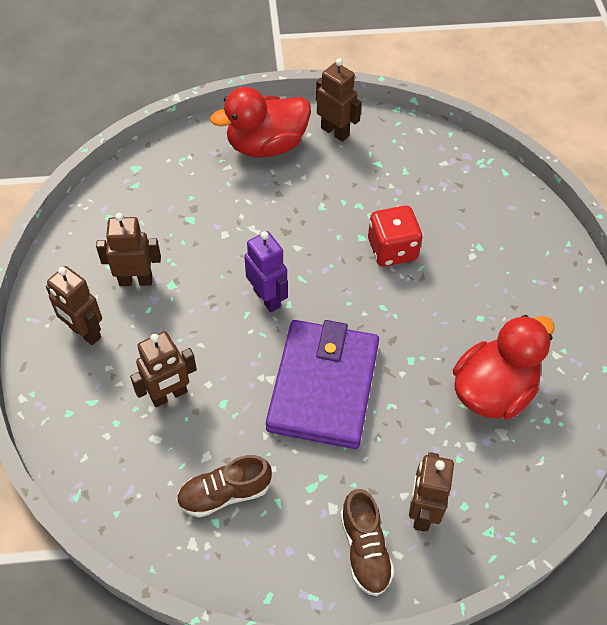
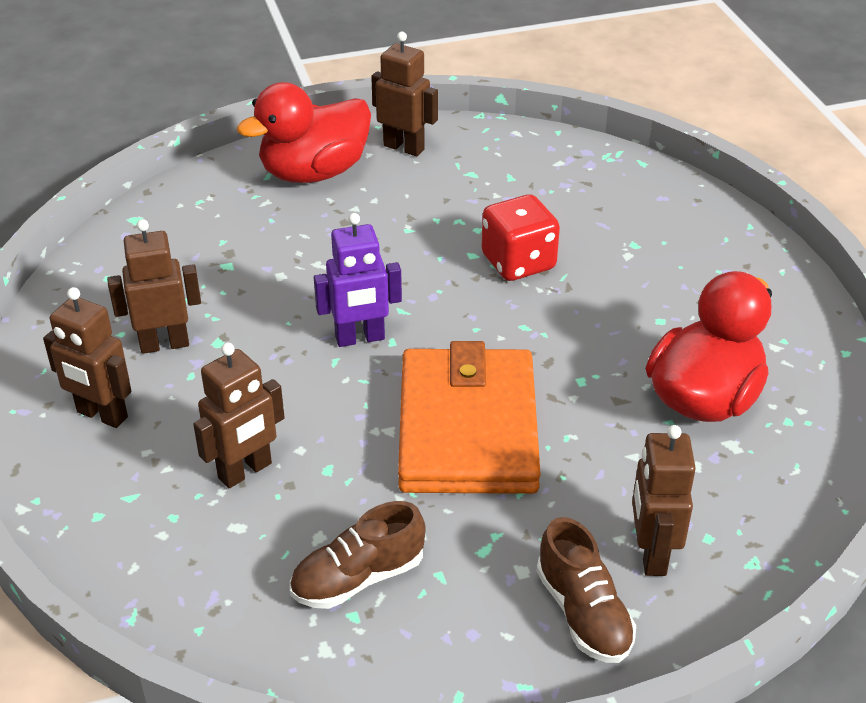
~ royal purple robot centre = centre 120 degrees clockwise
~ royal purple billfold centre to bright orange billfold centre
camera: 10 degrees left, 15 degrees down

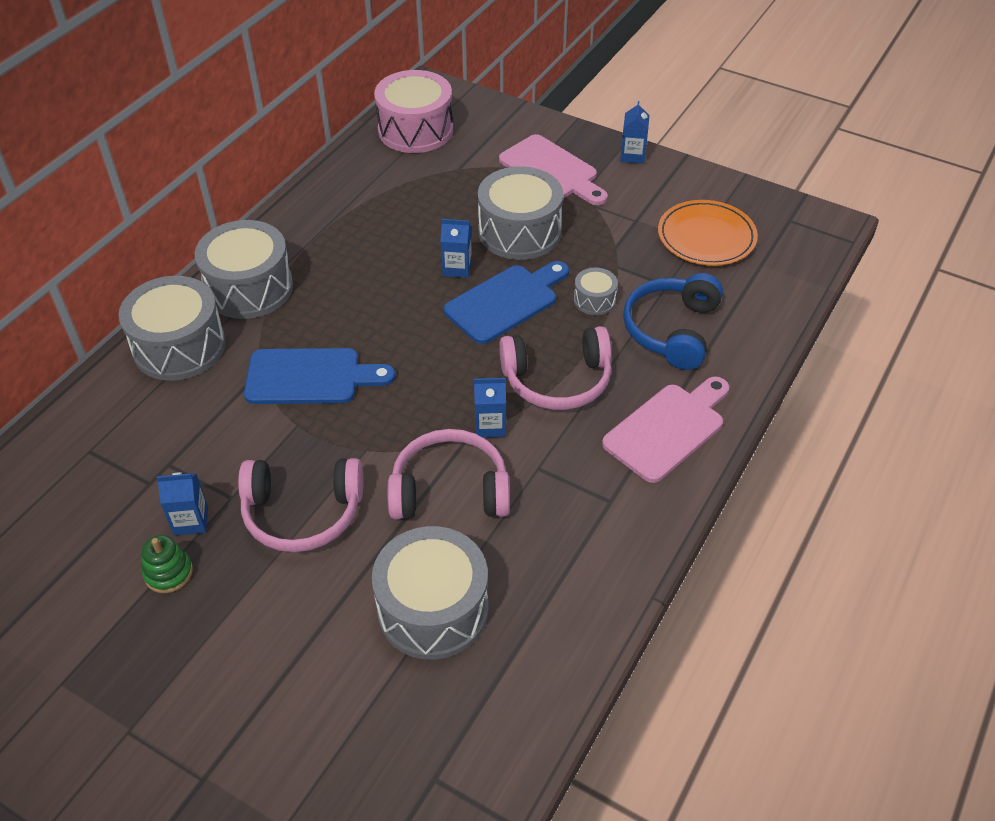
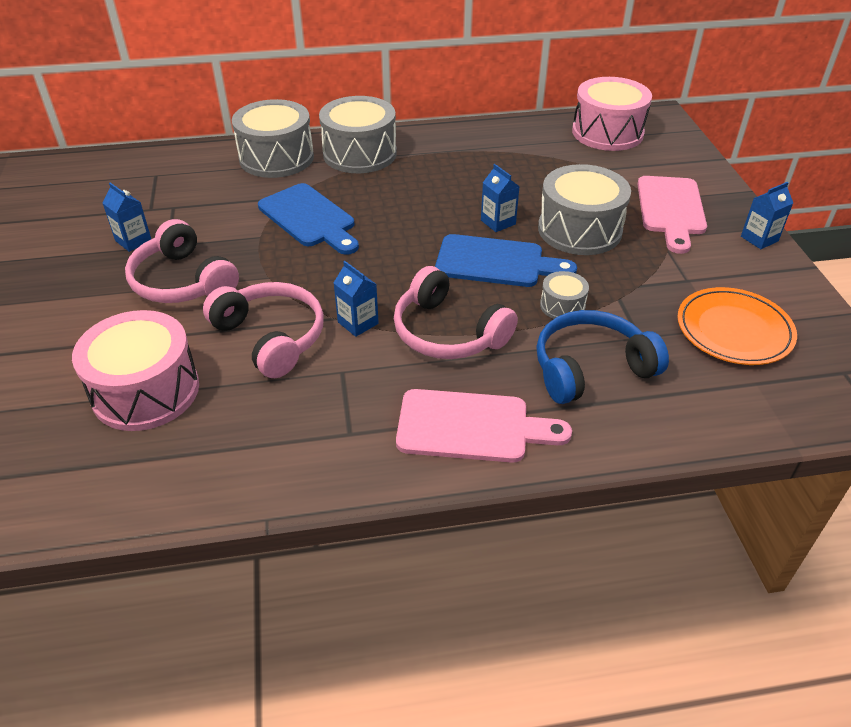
~ grey toy drum (3rd from left) bottom centre to rose-pink toy drum (1st from left) middle left
- green ring stacker bottom left
camera: 50 degrees right, 5 degrees down

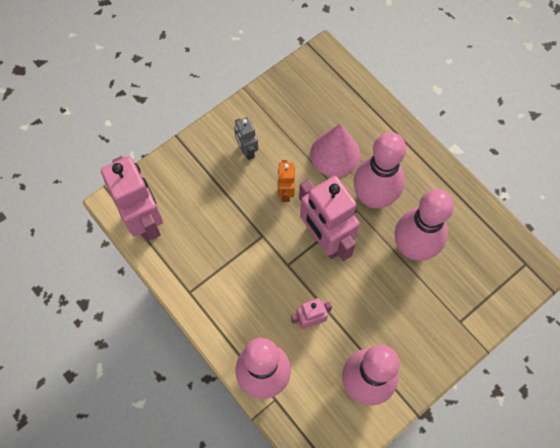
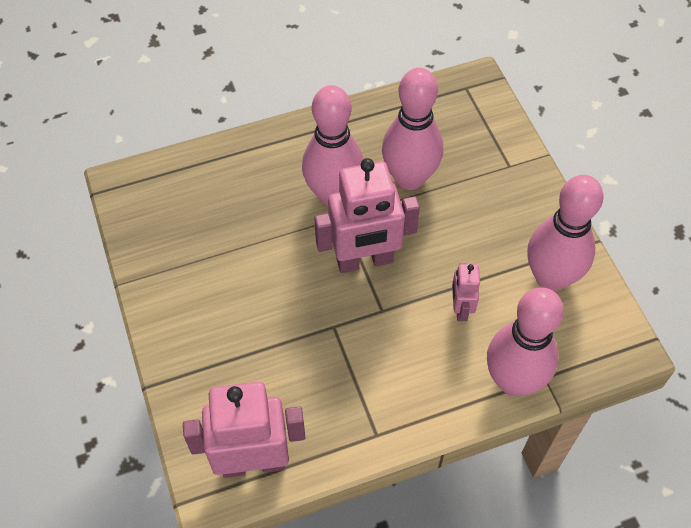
- grey robot top centre
- bright orange robot centre
- rose-pink cone centre
camera: 70 degrees left, 10 degrees down

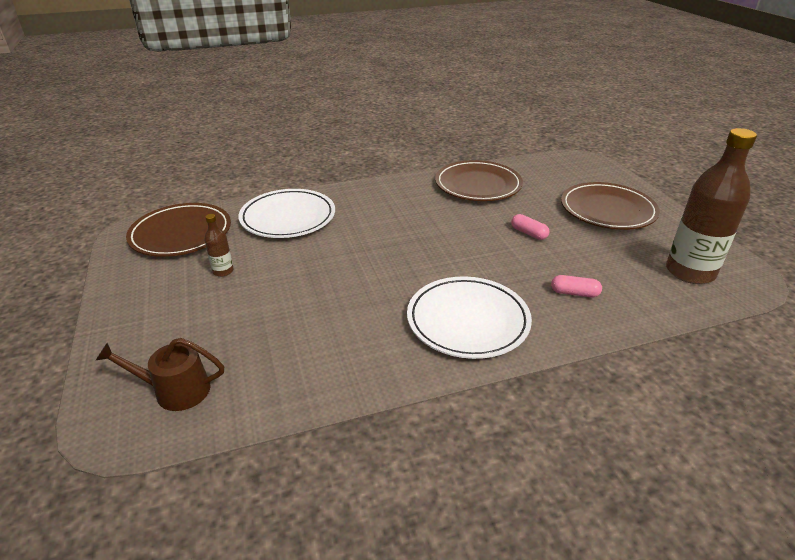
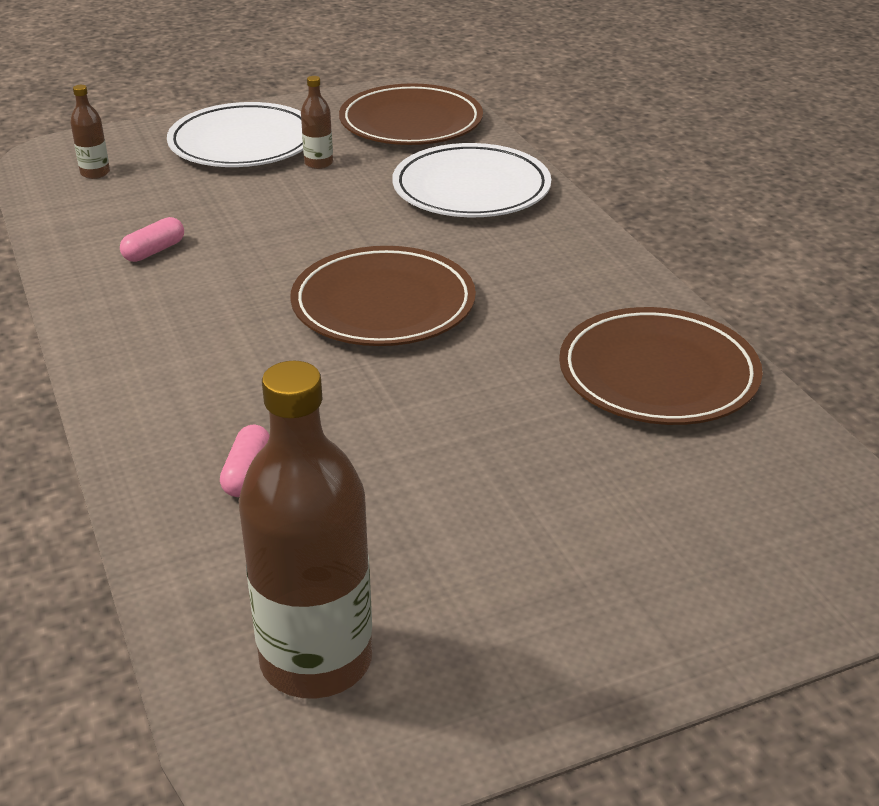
~ dark brown sprinkling can bottom left to dark brown bottle (1st from left) top left
~ rose-pink pill (1st from left) middle right to top left
~ white plate (2nd from left in the first image) centre to white plate (1st from left) top left
~ dark brown plate (3rd from left in the first image) middle right to dark brown plate (1st from left) centre
camera: 85 degrees right, 0 degrees up

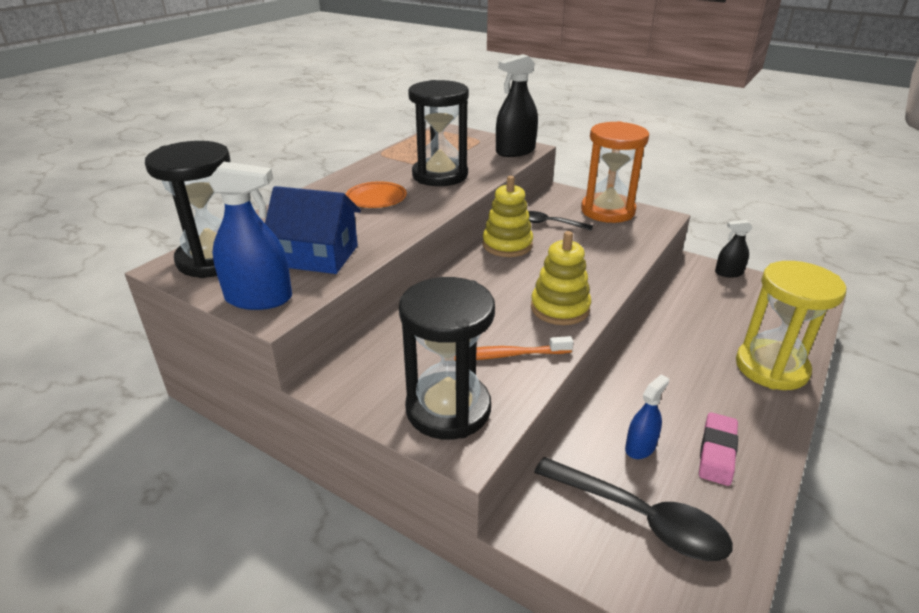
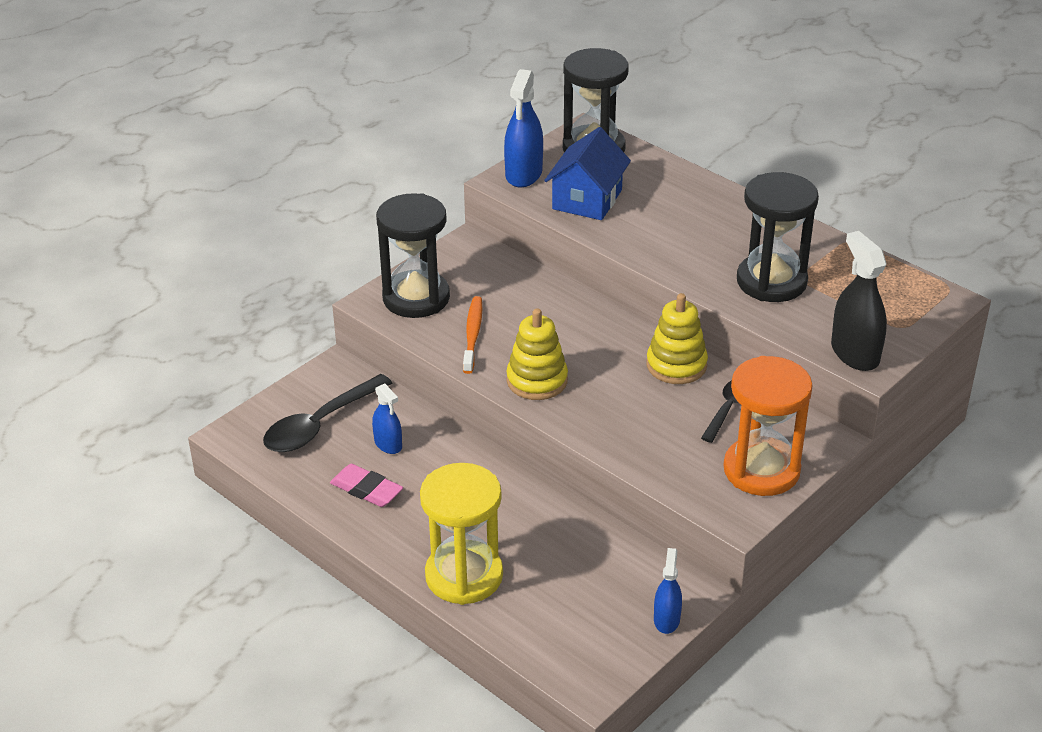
~ black spray bottle (2nd from left) middle right to royal blue spray bottle (3rd from left) bottom centre
- bright orange plate top centre
camera: 100 degrees right, 5 degrees up

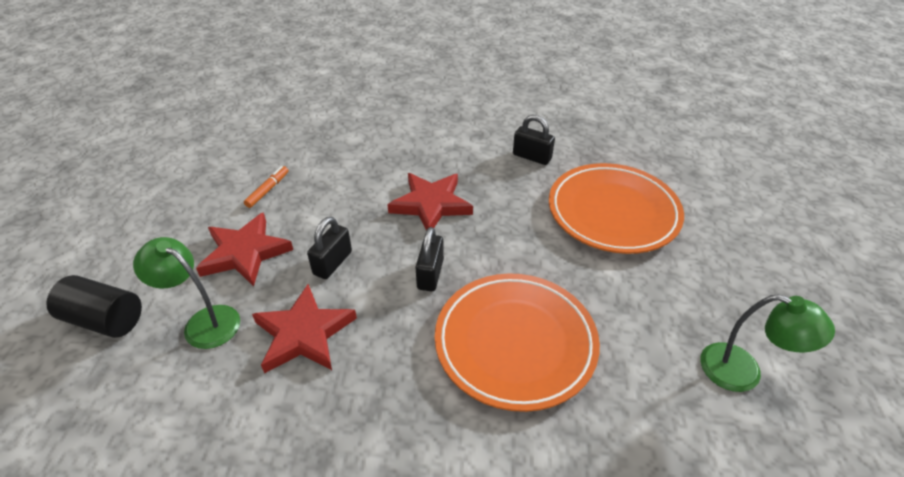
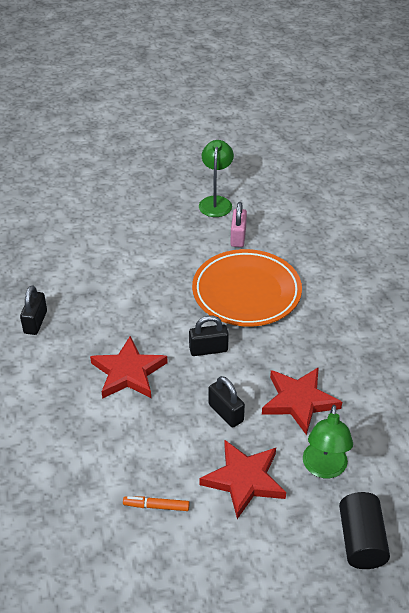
~ black padlock (1st from left in the first image) centre = centre 45 degrees clockwise
+ rose-pink padlock centre
- bright orange plate (2nd from left) middle right
camera: 110 degrees left, 0 degrees up

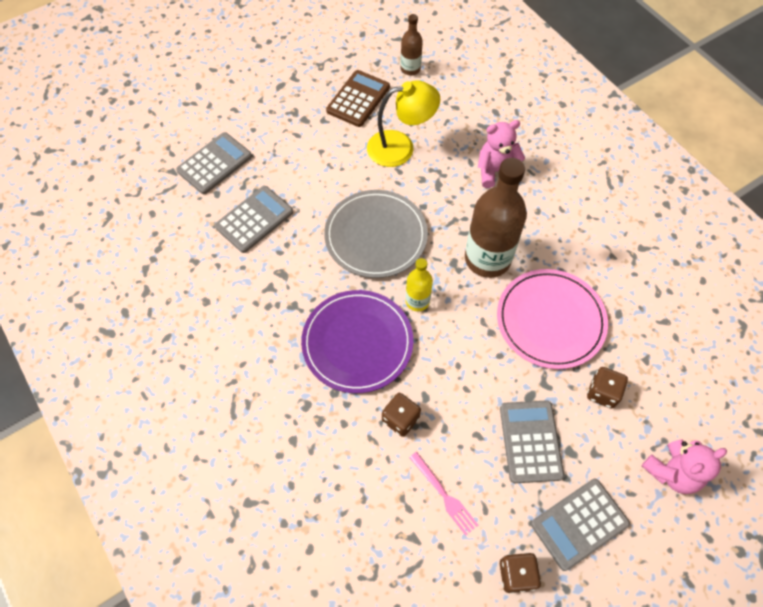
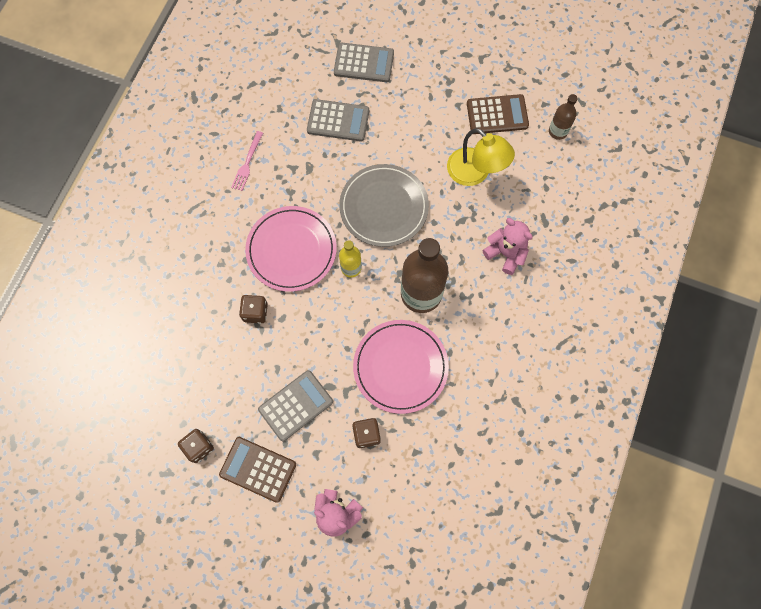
~ grey calculator (4th from left) bottom right to dark brown calculator (1st from left) bottom centre
~ rose-pink fork bottom centre to top left
~ royal purple plate centre to rose-pink plate (1st from left) centre
camera: 55 degrees right, 10 degrees up

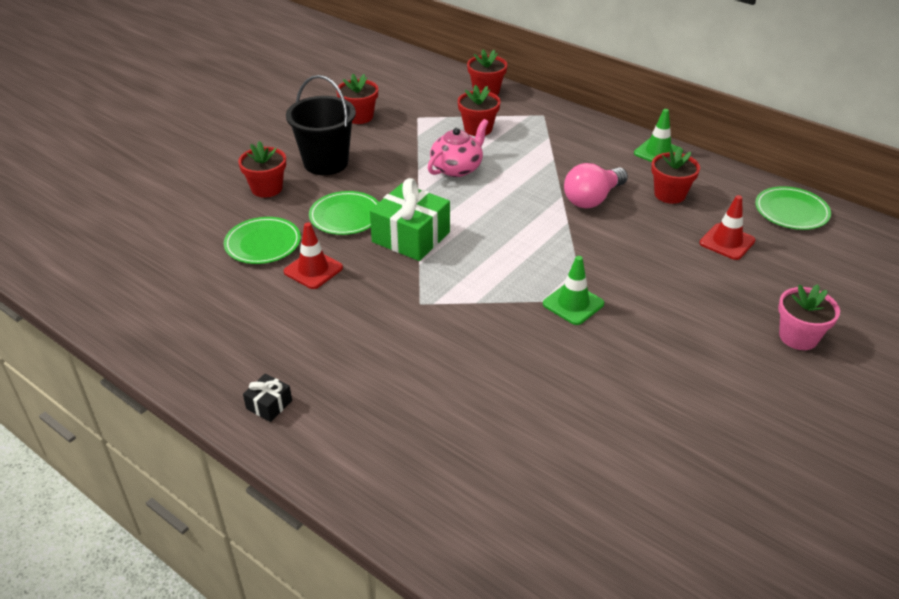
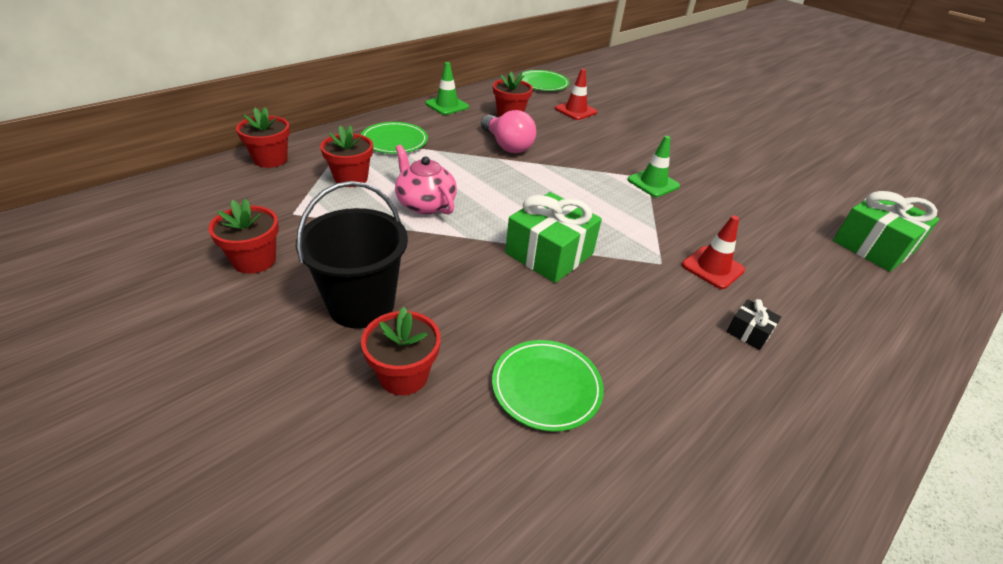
~ green plate (2nd from left in the first image) centre to green plate (1st from left) top centre
~ red road cone (1st from left in the first image) centre to red road cone (2nd from left) middle right
~ black gift middle left to middle right
+ green gift (2nd from left) middle right
- rose-pink potted plant middle right
camera: 85 degrees left, 0 degrees up

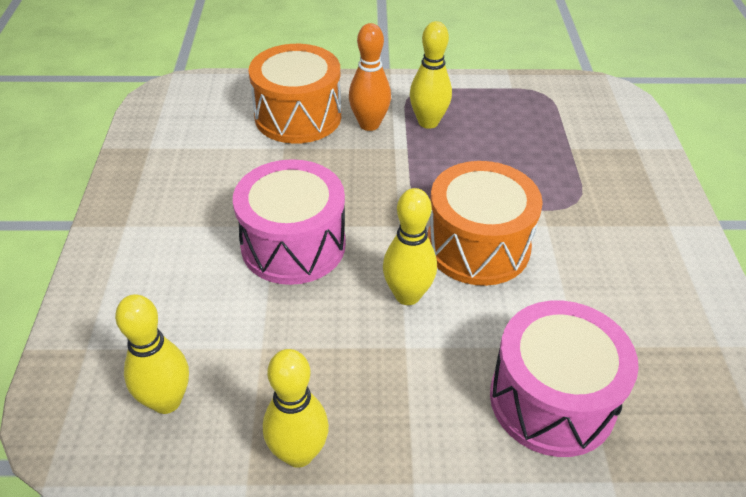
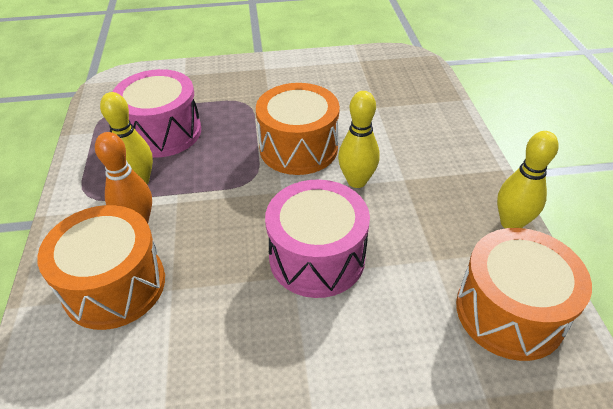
~ rose-pink toy drum (2nd from left in the first image) bottom right to rose-pink toy drum (1st from left) top left
~ golden tenpin (1st from left) bottom left to bright orange toy drum (3rd from left) bottom right
camera: 95 degrees left, 0 degrees up

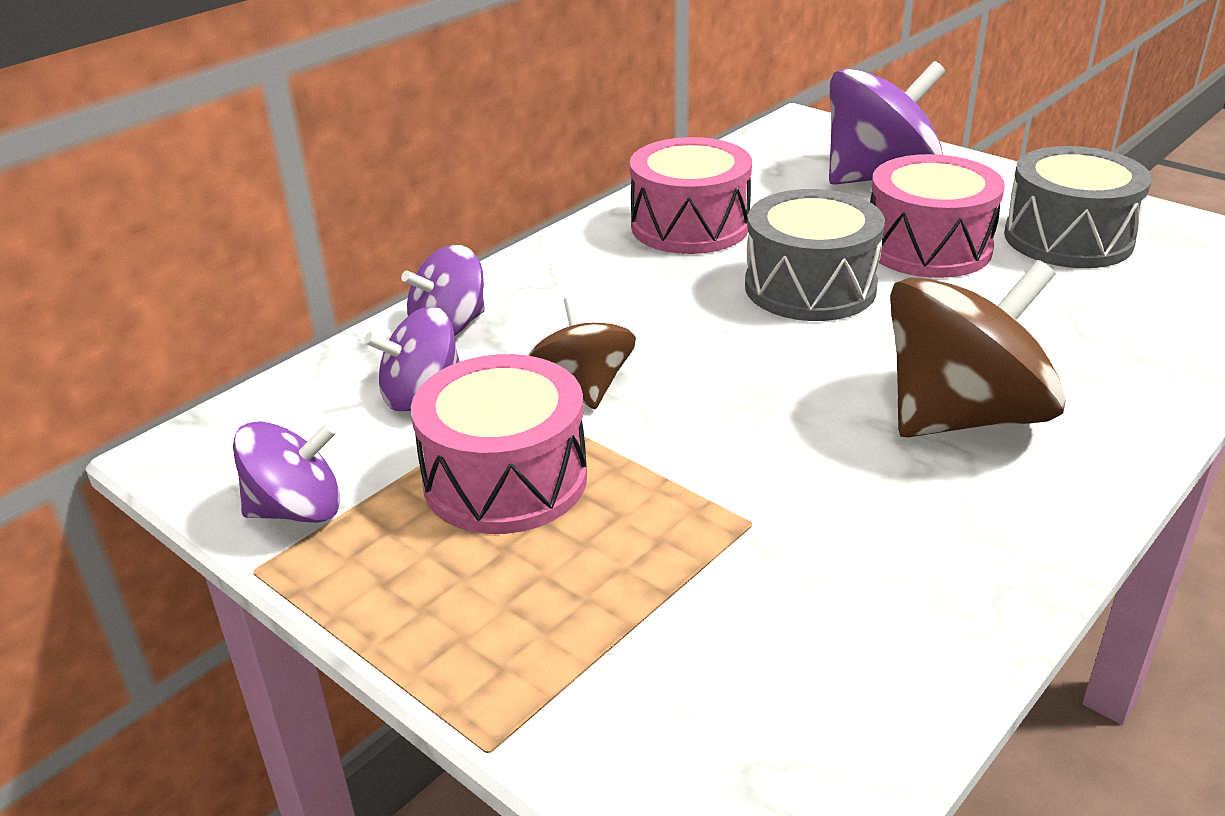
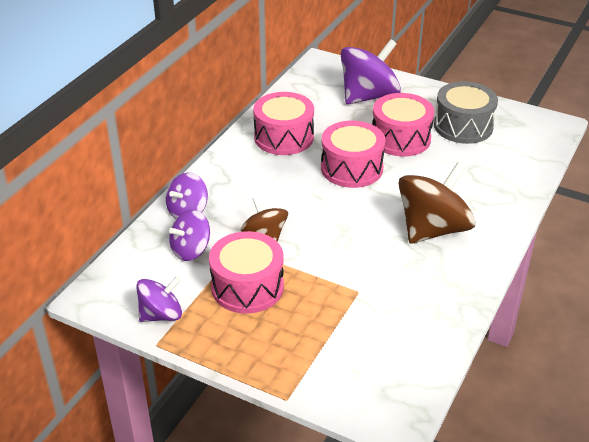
~ grey toy drum (1st from left) top centre to rose-pink toy drum (3rd from left) centre
camera: 15 degrees left, 5 degrees up

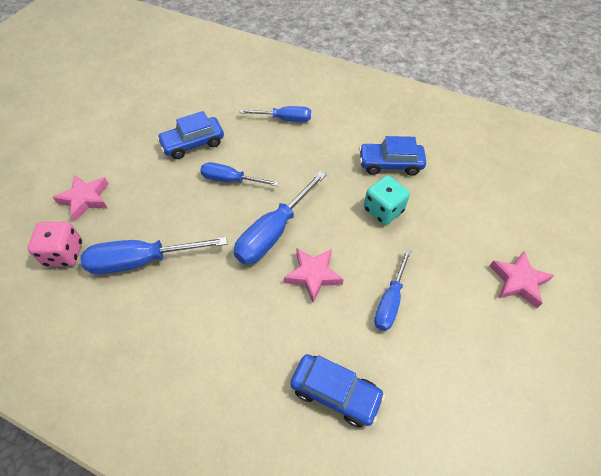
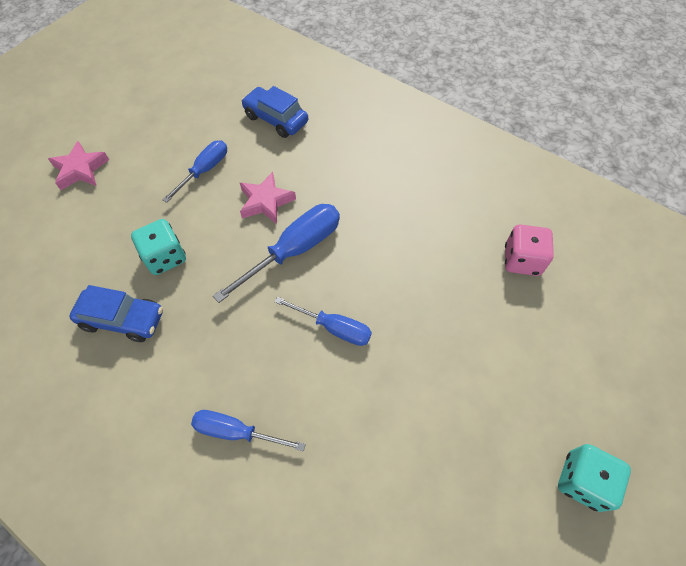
+ teal dice (2nd from left) bottom right
- rose-pink star (1st from left) middle left
- royal blue hand screwdriver (1st from left) middle left
- royal blue toy car (1st from left) top left
camera: 170 degrees left, 5 degrees up

